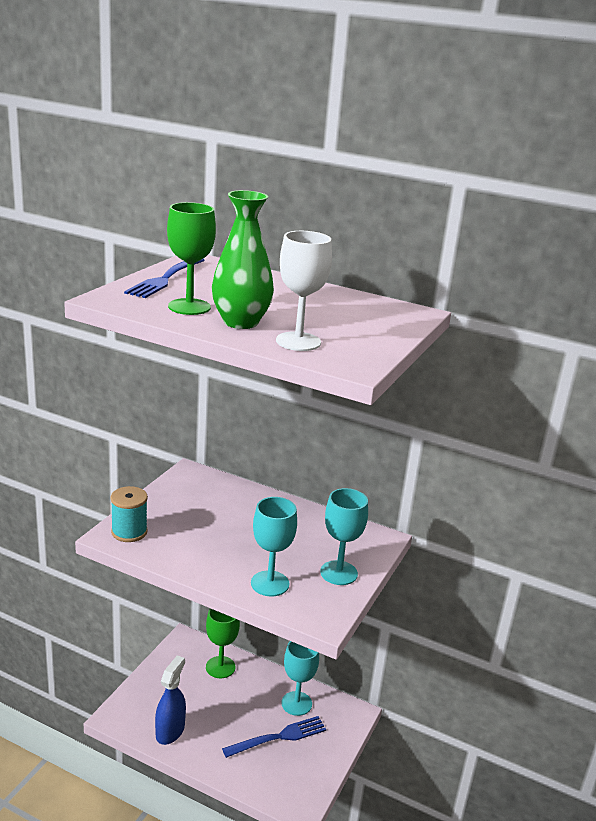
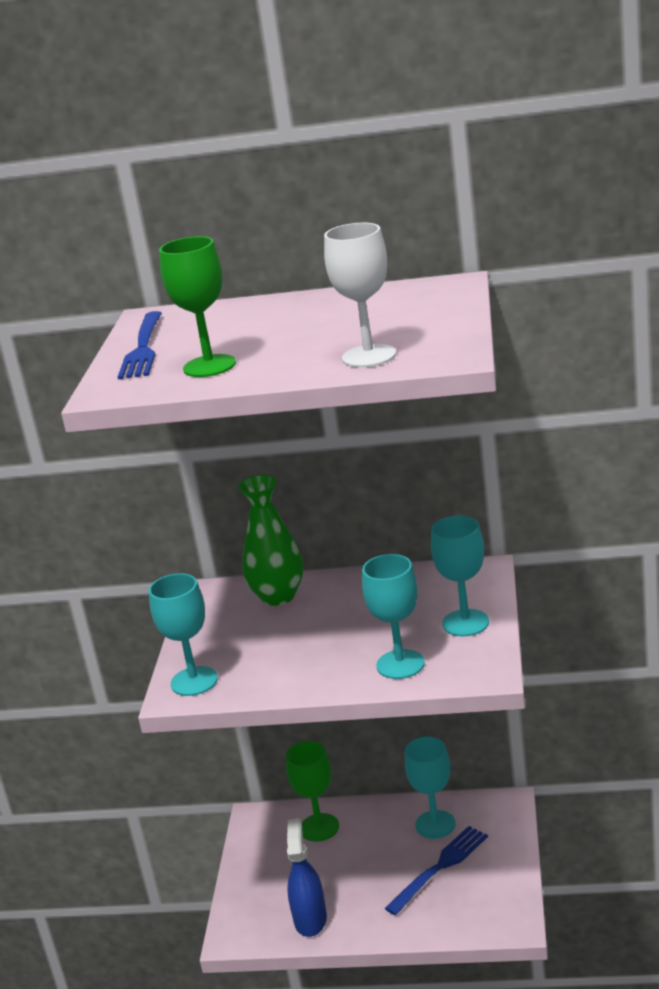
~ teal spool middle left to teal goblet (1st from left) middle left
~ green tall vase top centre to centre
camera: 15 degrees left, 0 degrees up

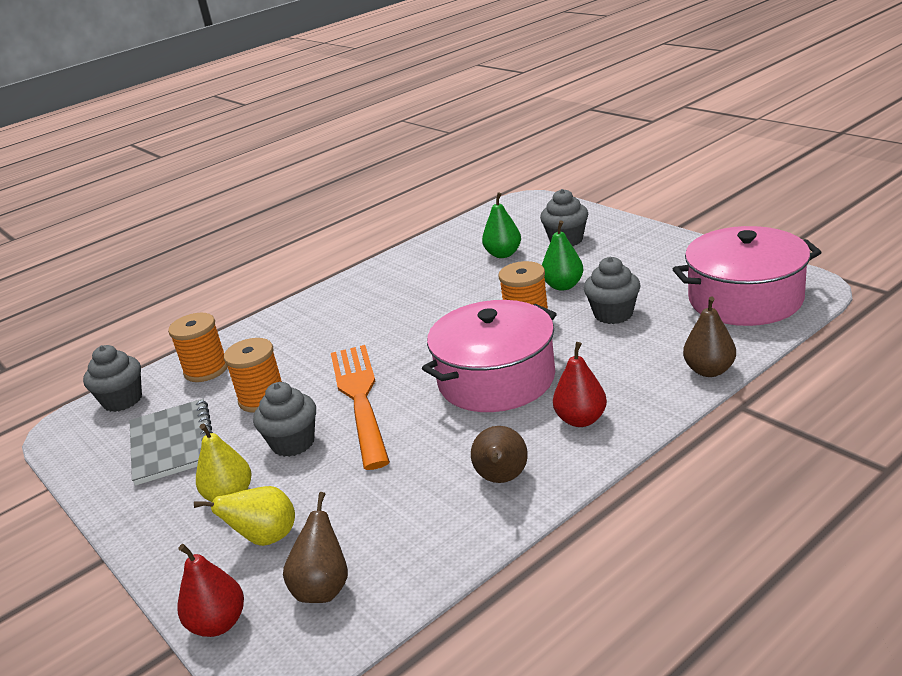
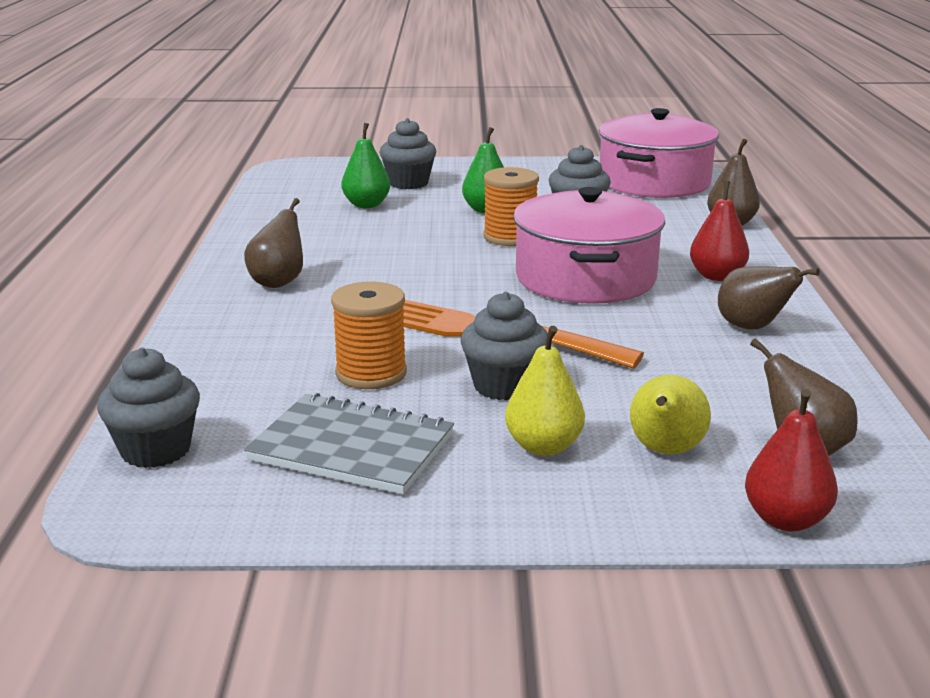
+ dark brown pear fruit (1st from left) middle left
- bright orange spool (1st from left) middle left
camera: 55 degrees left, 5 degrees down

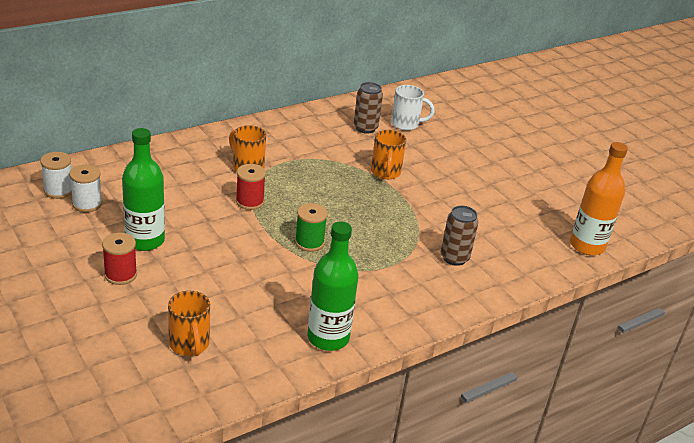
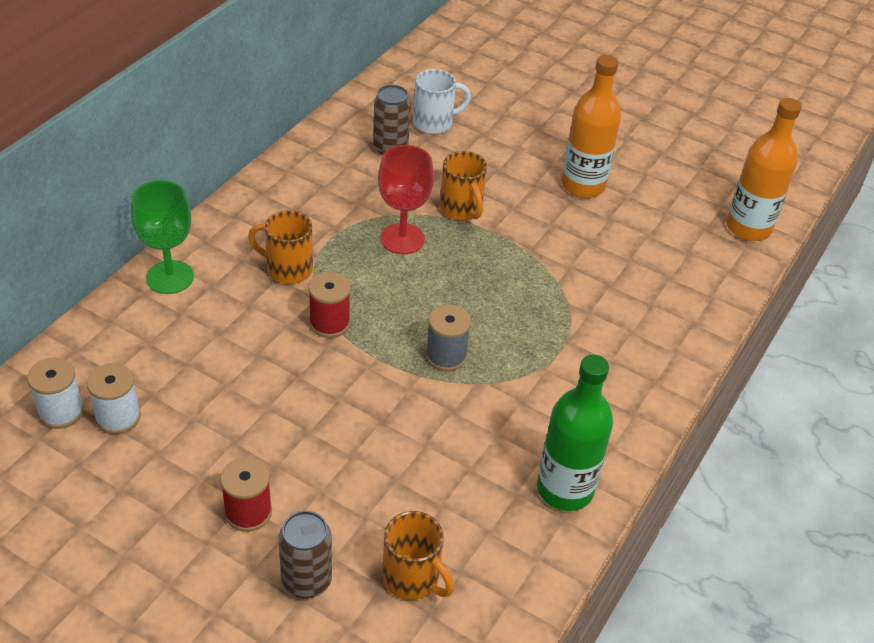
+ green goblet middle left
~ dark brown tin (2nd from left in the first image) centre to dark brown tin (1st from left) bottom centre
+ red goblet top centre
~ green spool centre to grey spool centre
+ bright orange bottle (1st from left) top right
- green bottle (1st from left) middle left
camera: 25 degrees left, 10 degrees up

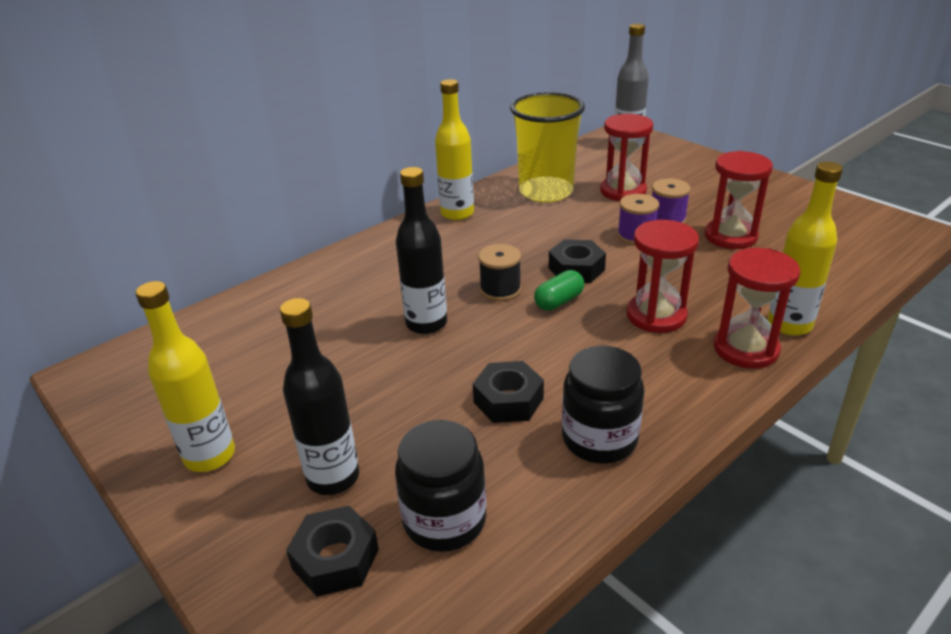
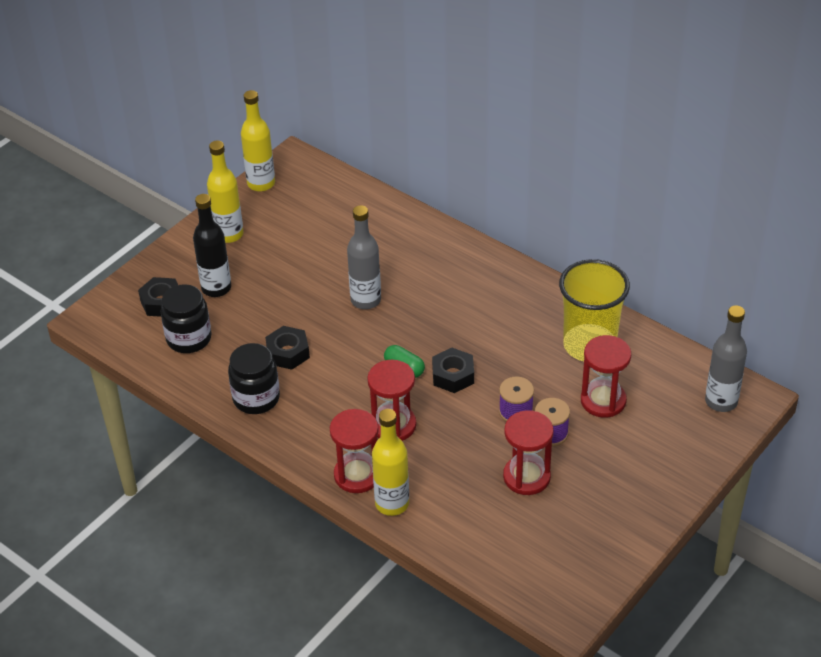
~ golden bottle (2nd from left) top centre to top left
~ black bottle (2nd from left) centre to grey bottle (1st from left) centre
- black spool centre
camera: 80 degrees right, 10 degrees up

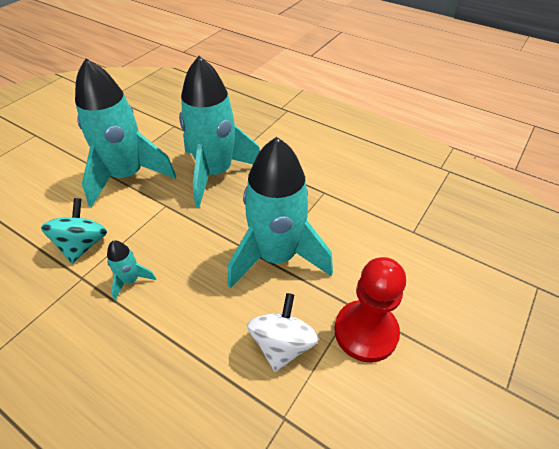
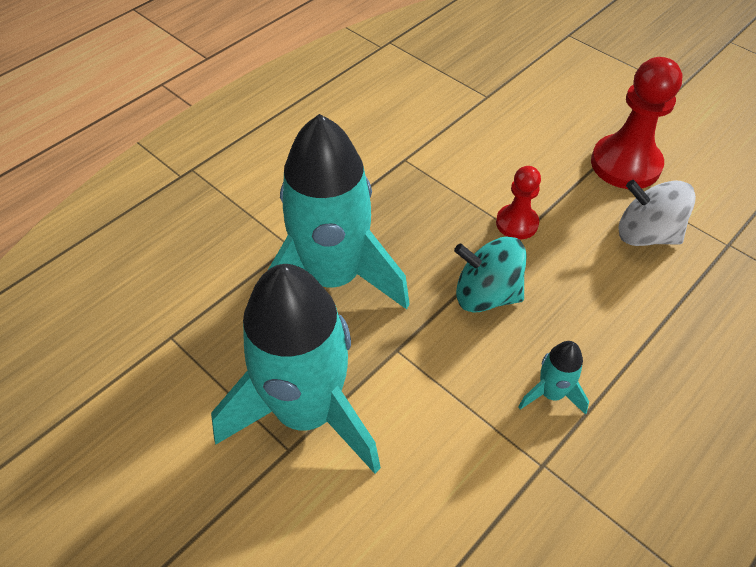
~ teal toy top middle left to centre
~ teal spaceship (4th from left) centre to red game pawn (1st from left) middle right
camera: 80 degrees left, 5 degrees up

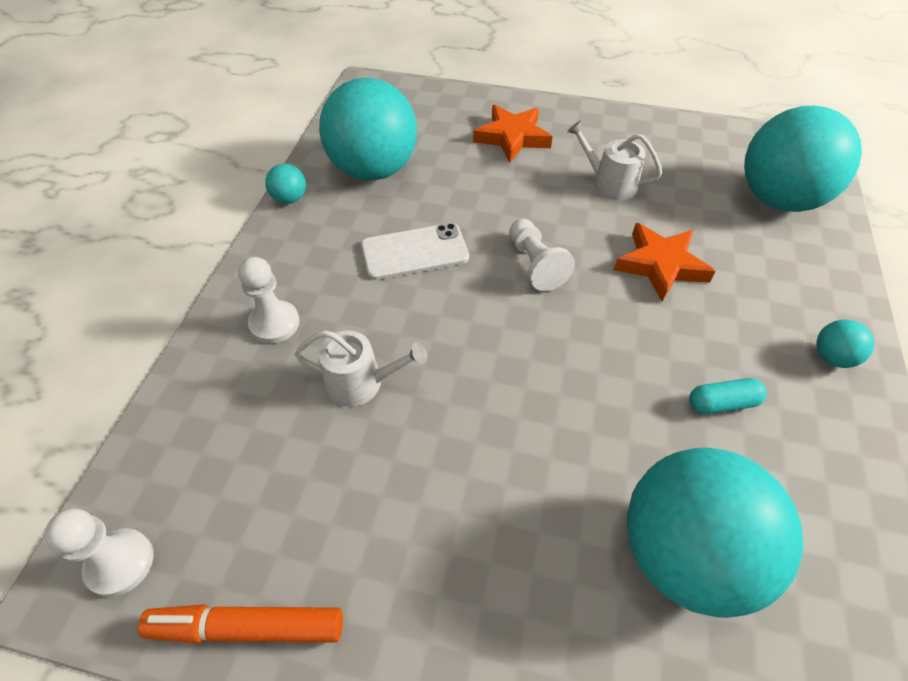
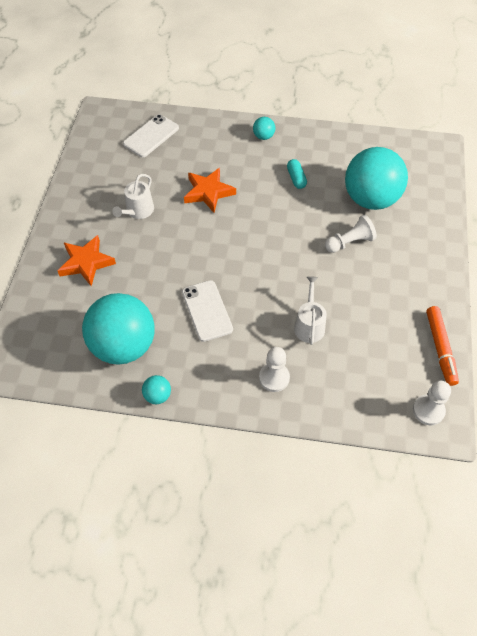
~ teal sphere (4th from left) top right to white smartphone (1st from left) top left
~ white game pawn (3rd from left in the first image) centre to white game pawn (2nd from left) middle right
camera: 95 degrees left, 5 degrees up

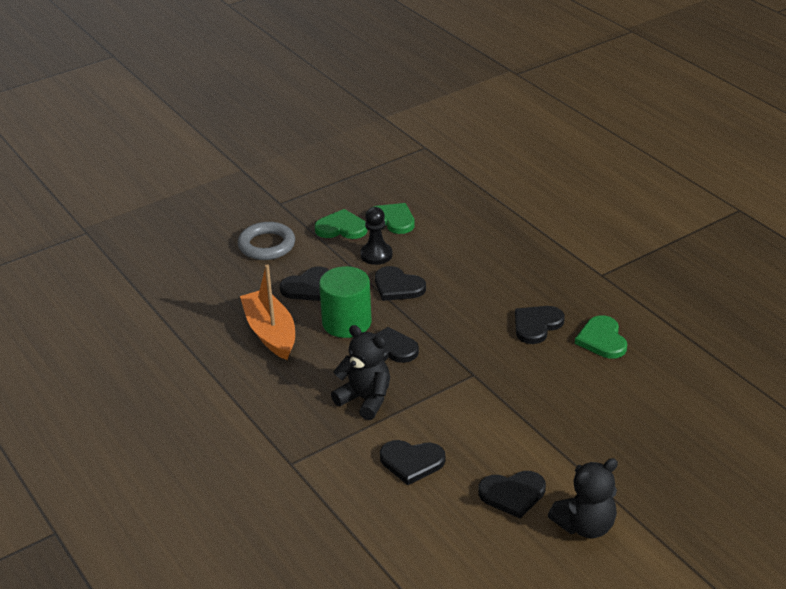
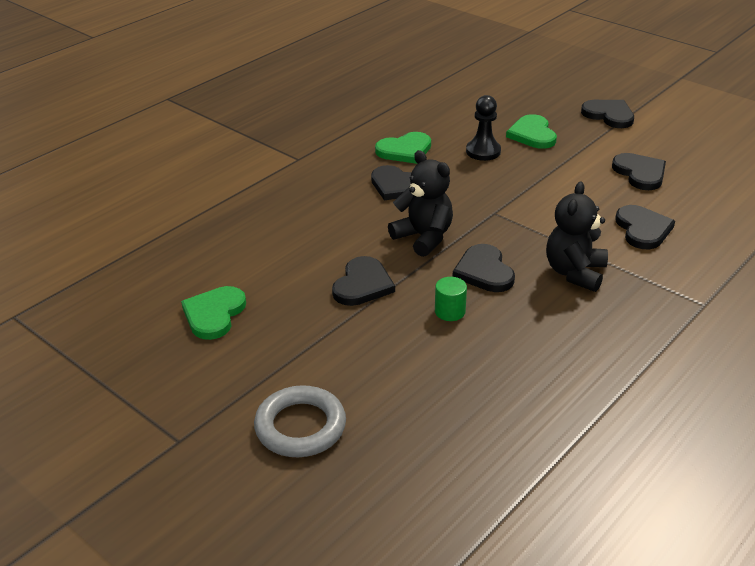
~ black teddy (2nd from left in the first image) bottom right to black teddy (1st from left) centre
~ green cylinder centre = centre x0.49
~ black game pawn centre to top centre
~ green heart shape (1st from left in the first image) centre to green heart shape (3rd from left) top right
~ black heart shape (1st from left in the first image) centre to black heart shape (4th from left) top right
- bright orange sailboat centre
camera: 105 degrees left, 0 degrees up

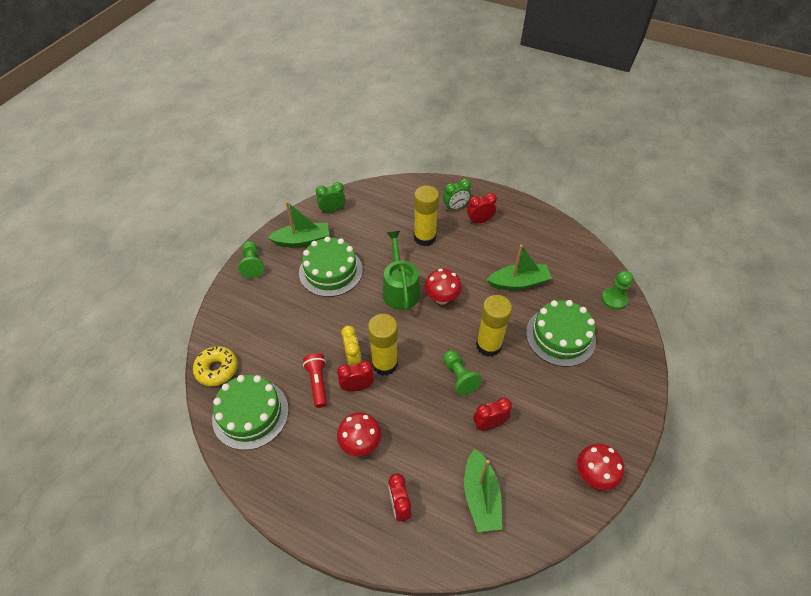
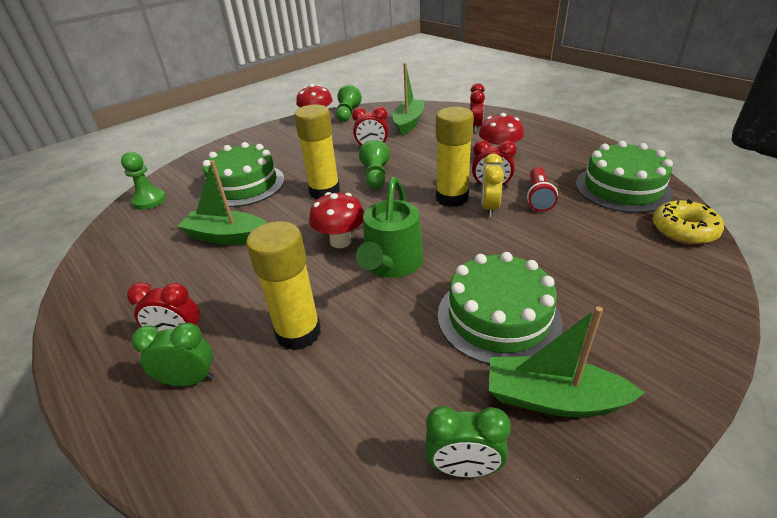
~ green game pawn (1st from left in the first image) middle left to green game pawn (2nd from left) top centre
camera: 155 degrees left, 15 degrees down

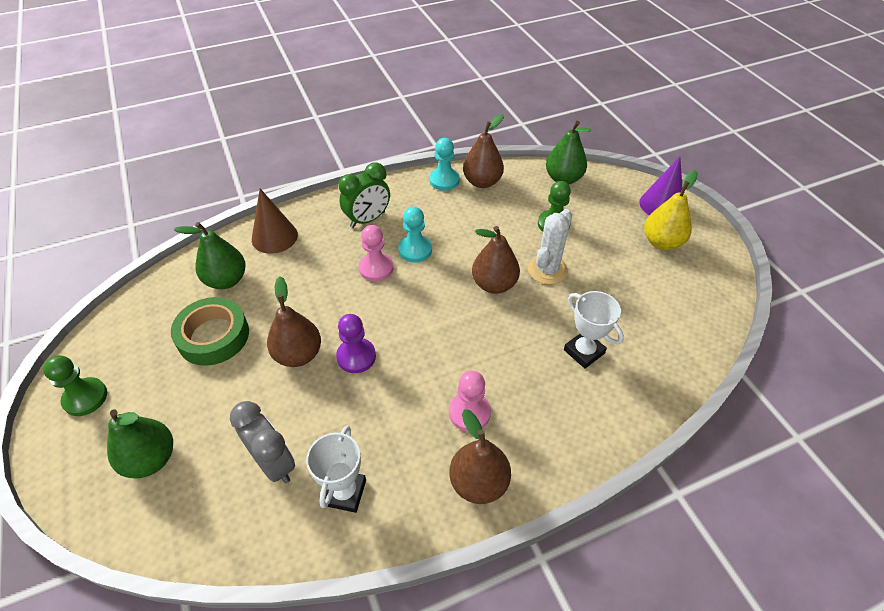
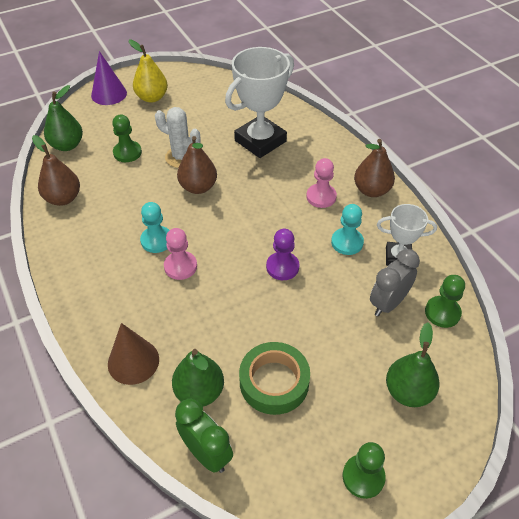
~ green bedside clock top centre to bottom centre
~ white award cup (2nd from left in the first image) middle right = top centre x1.79
~ teal game pawn (2nd from left) top centre to middle right
+ green game pawn (3rd from left) middle right
- dark brown pear fruit (1st from left) middle left
camera: 95 degrees left, 0 degrees up

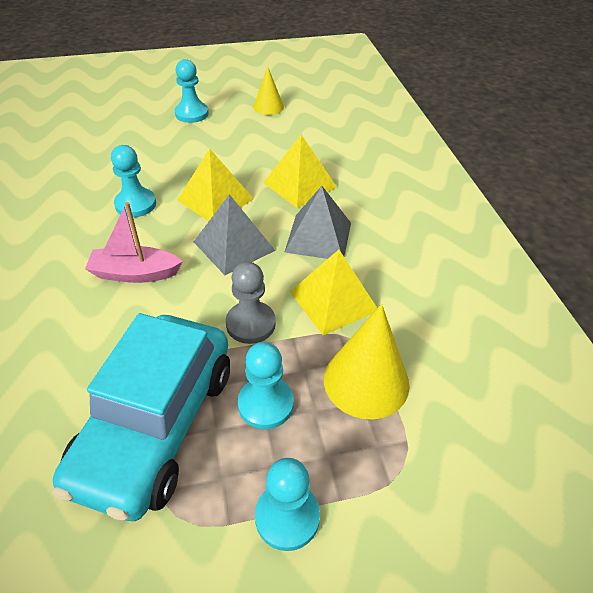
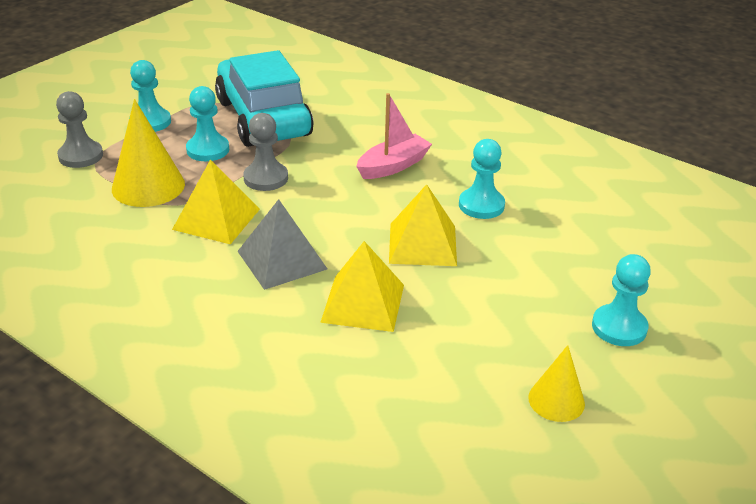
+ grey game pawn (1st from left) top left
- grey pyramid (1st from left) centre
camera: 140 degrees right, 10 degrees down

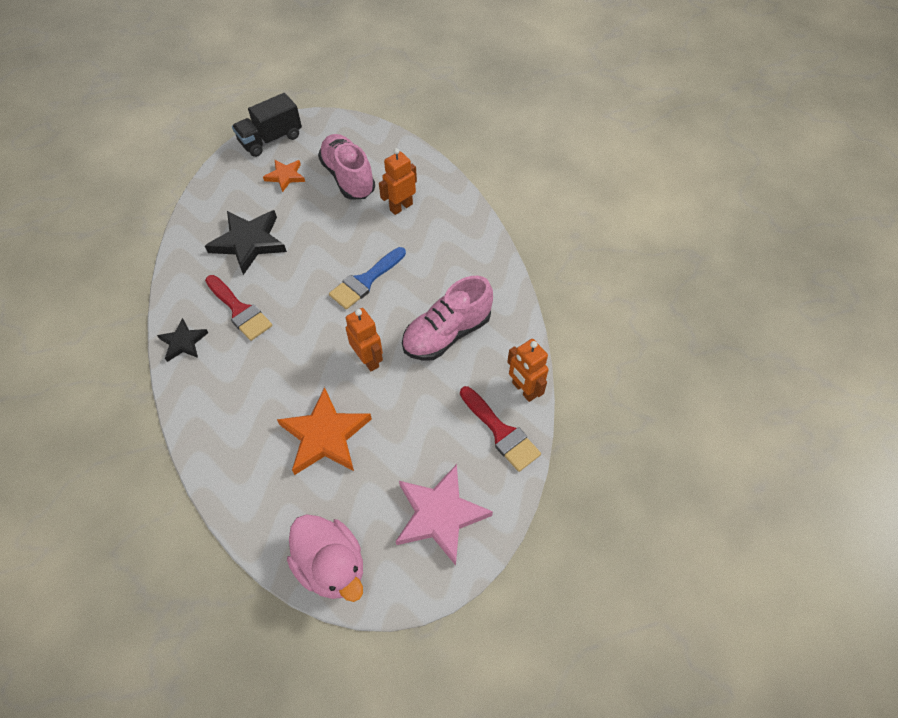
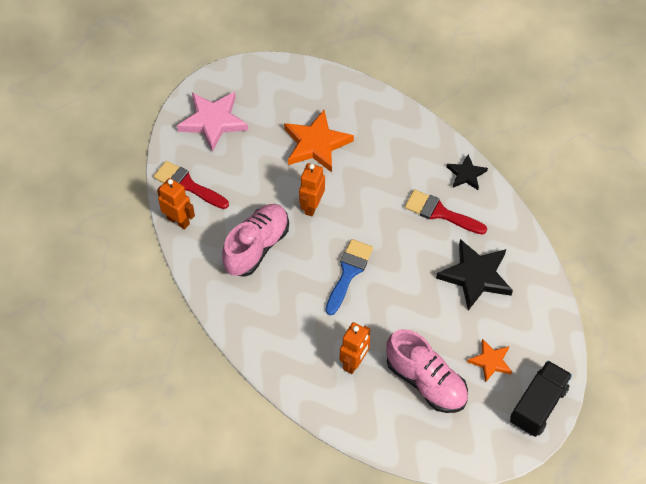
~ bright orange robot (1st from left in the first image) centre = centre 75 degrees clockwise
- rose-pink duck bottom centre
camera: 160 degrees right, 0 degrees up

